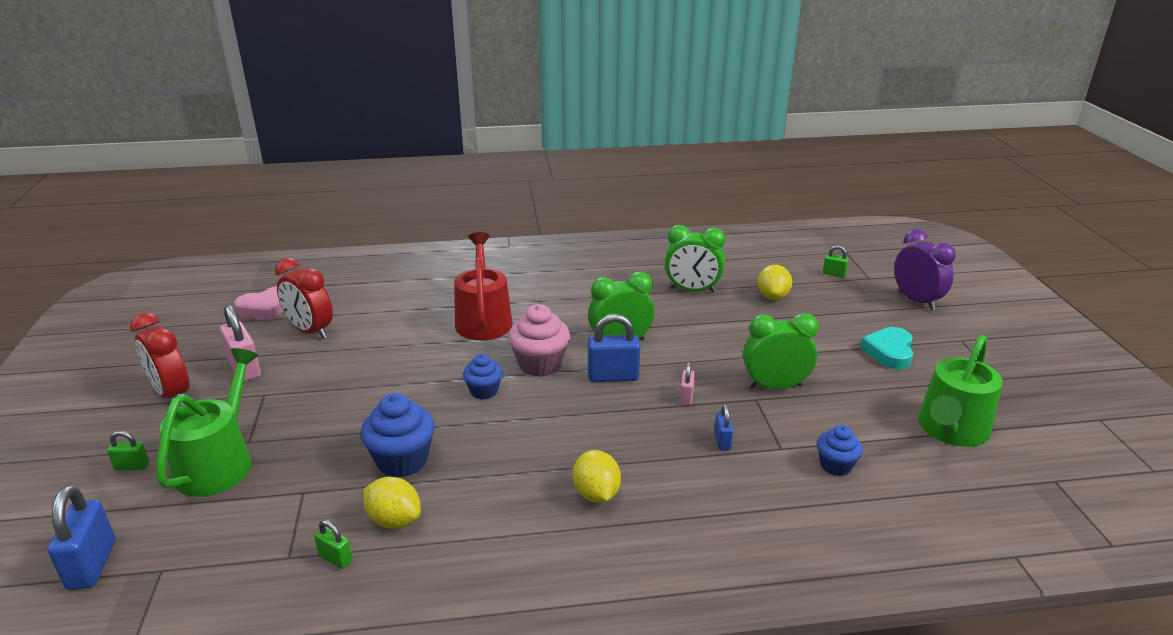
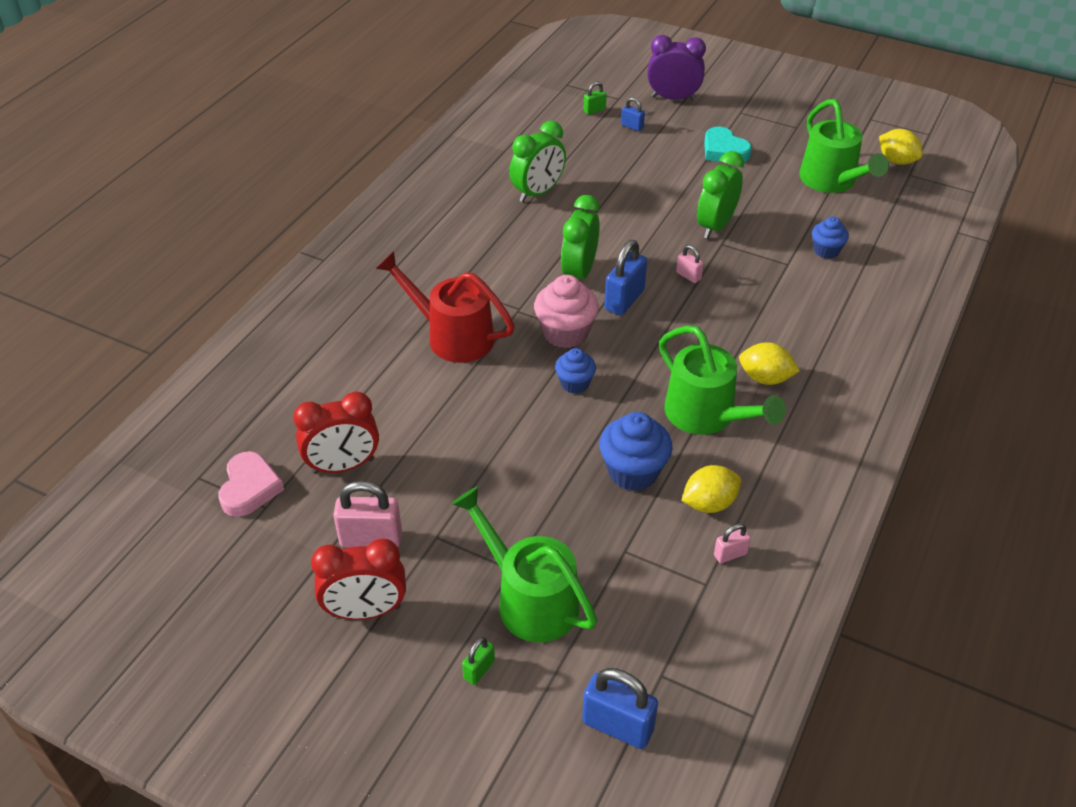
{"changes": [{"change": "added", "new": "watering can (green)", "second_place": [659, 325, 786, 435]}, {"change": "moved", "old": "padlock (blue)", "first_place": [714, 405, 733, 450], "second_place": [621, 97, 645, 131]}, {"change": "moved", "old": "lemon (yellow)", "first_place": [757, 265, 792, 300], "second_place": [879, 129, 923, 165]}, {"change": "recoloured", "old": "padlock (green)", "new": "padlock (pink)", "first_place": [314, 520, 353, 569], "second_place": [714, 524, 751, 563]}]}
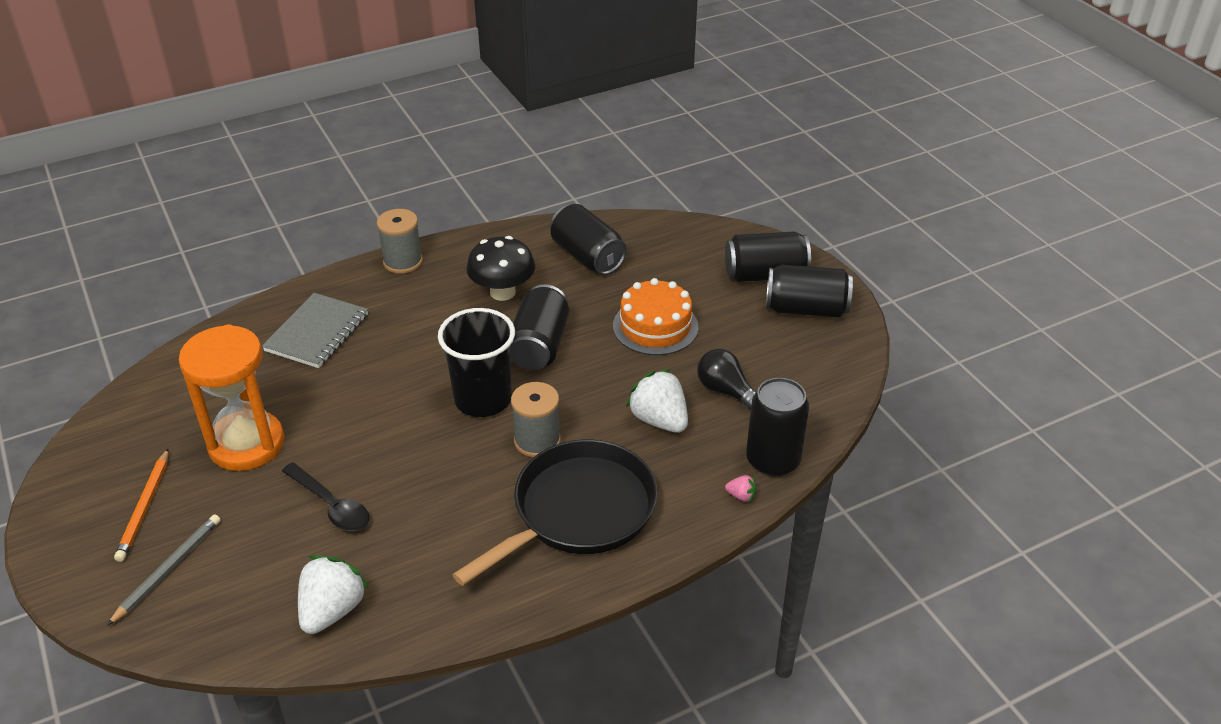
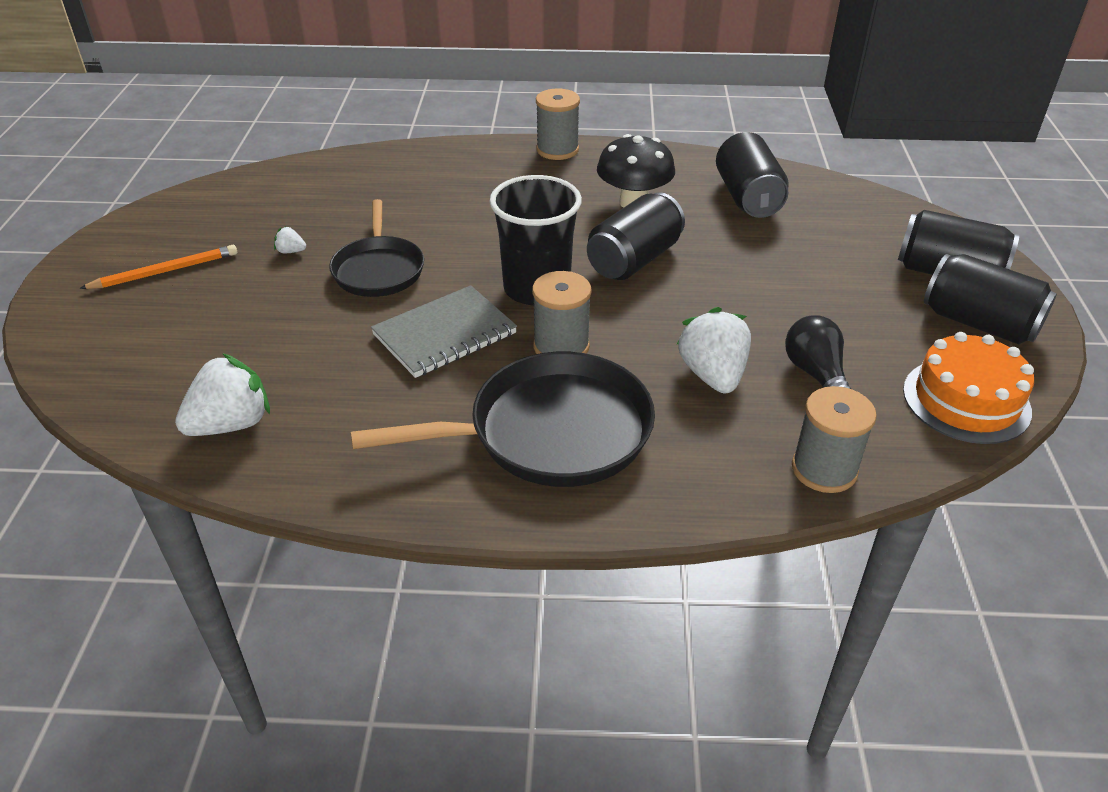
{"changes": [{"change": "removed", "old": "pencil (grey)", "first_place": [107, 514, 221, 626]}, {"change": "removed", "old": "spoon (black)", "first_place": [282, 463, 369, 531]}, {"change": "removed", "old": "strawberry (pink)", "first_place": [725, 475, 756, 502]}, {"change": "added", "new": "pan (black)", "second_place": [329, 199, 424, 297]}, {"change": "moved", "old": "notebook (grey)", "first_place": [262, 293, 368, 368], "second_place": [371, 285, 517, 378]}, {"change": "moved", "old": "cake (orange)", "first_place": [613, 278, 698, 355], "second_place": [903, 332, 1034, 444]}, {"change": "replaced", "old": "hourglass (orange)", "new": "strawberry (white)", "first_place": [179, 324, 284, 471], "second_place": [274, 226, 306, 253]}, {"change": "replaced", "old": "can (black)", "new": "spool (grey)", "first_place": [746, 378, 809, 477], "second_place": [792, 386, 877, 493]}, {"change": "turned", "old": "pencil (orange)", "first_place": [114, 448, 169, 562], "second_place": [79, 245, 237, 289], "degrees": -150}]}
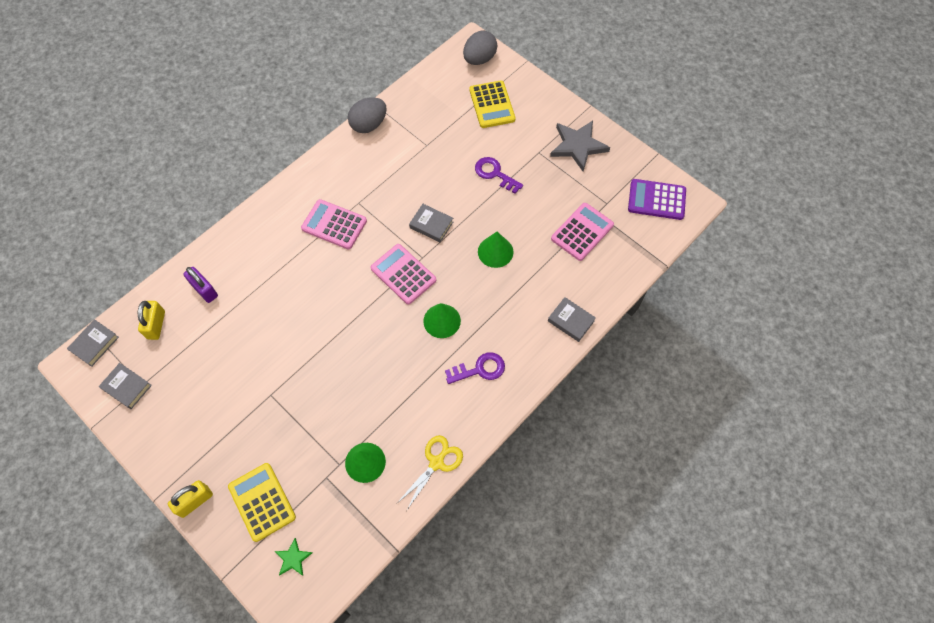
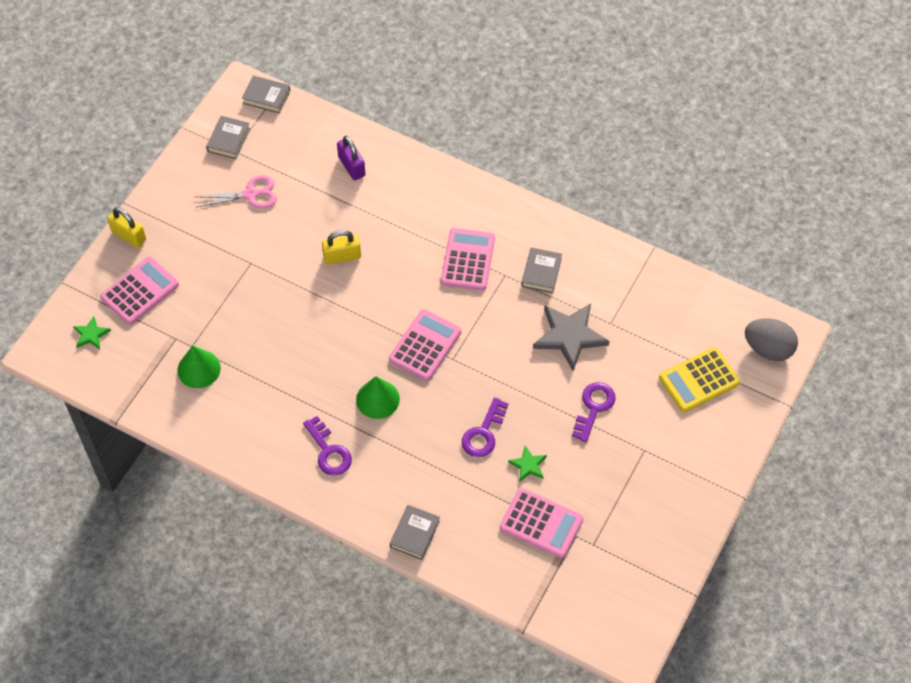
{"changes": [{"change": "removed", "old": "egg (grey)", "first_place": [348, 97, 387, 133]}, {"change": "removed", "old": "scissors (yellow)", "first_place": [397, 435, 463, 511]}, {"change": "removed", "old": "calculator (purple)", "first_place": [628, 179, 686, 220]}, {"change": "added", "new": "scissors (pink)", "second_place": [195, 175, 277, 209]}, {"change": "added", "new": "star (green)", "second_place": [508, 446, 547, 482]}, {"change": "moved", "old": "padlock (yellow)", "first_place": [138, 301, 165, 340], "second_place": [322, 230, 361, 265]}, {"change": "moved", "old": "book (grey)", "first_place": [409, 204, 453, 242], "second_place": [521, 247, 562, 293]}, {"change": "moved", "old": "star (grey)", "first_place": [550, 121, 610, 171], "second_place": [533, 303, 610, 370]}, {"change": "replaced", "old": "cone (green)", "new": "key (purple)", "first_place": [478, 232, 513, 268], "second_place": [462, 397, 508, 457]}, {"change": "recoloured", "old": "calculator (yellow)", "new": "calculator (pink)", "first_place": [228, 463, 296, 542], "second_place": [100, 257, 179, 325]}, {"change": "turned", "old": "padlock (purple)", "first_place": [183, 267, 218, 303], "second_place": [337, 136, 365, 180], "degrees": -60}]}
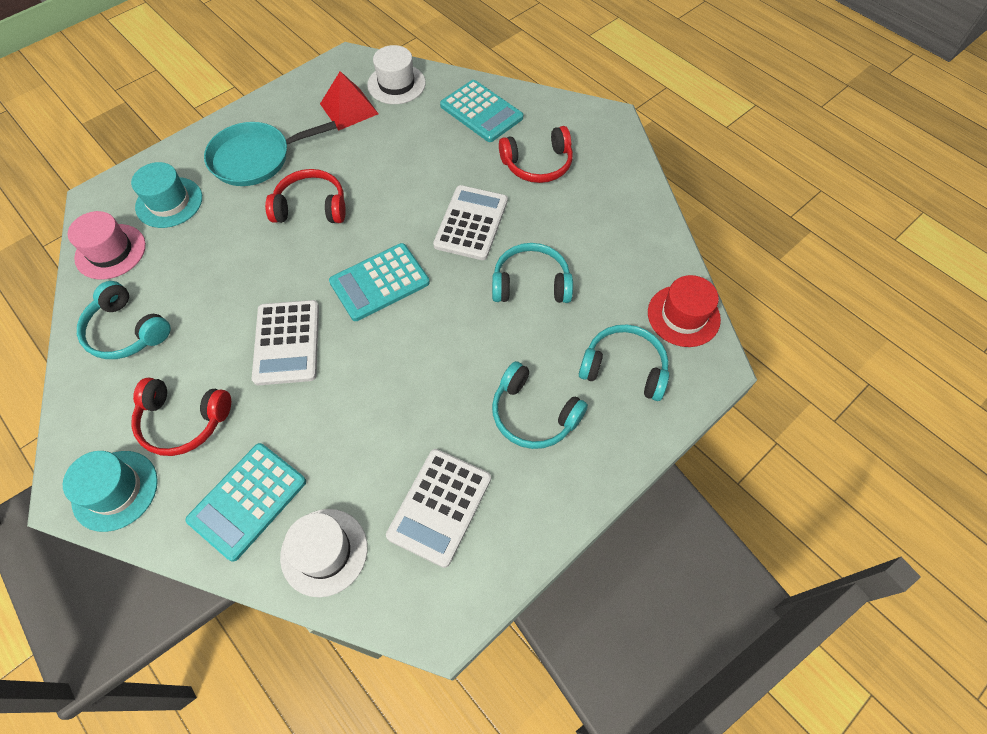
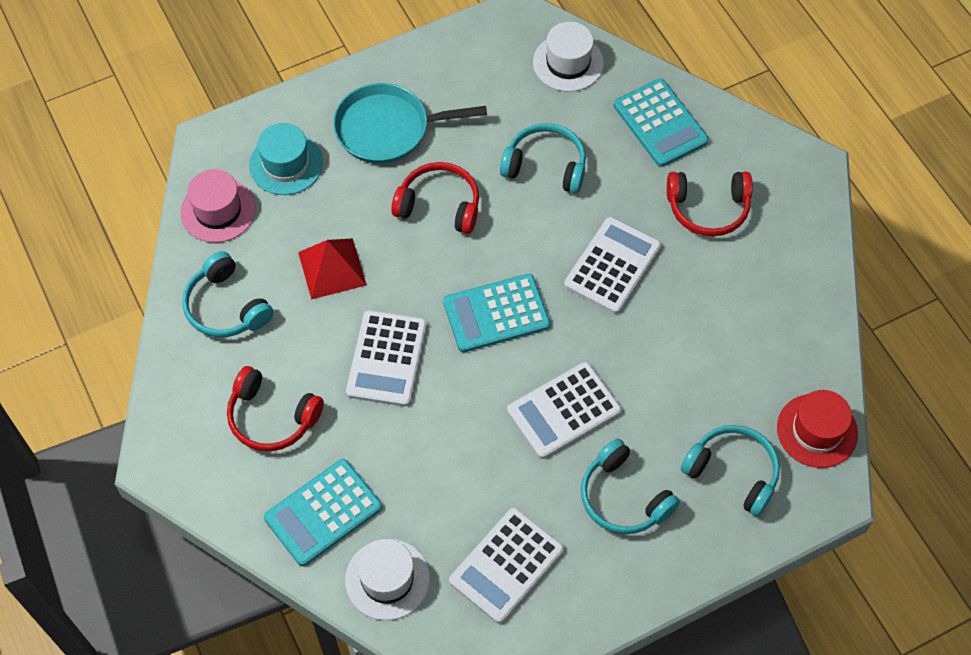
{"changes": [{"change": "removed", "old": "hat (turquoise)", "first_place": [63, 451, 158, 532]}, {"change": "added", "new": "calculator (white)", "second_place": [507, 362, 621, 459]}, {"change": "moved", "old": "pyramid (red)", "first_place": [320, 71, 379, 130], "second_place": [298, 238, 366, 300]}, {"change": "moved", "old": "headphones (turquoise)", "first_place": [492, 243, 573, 303], "second_place": [500, 123, 586, 194]}]}
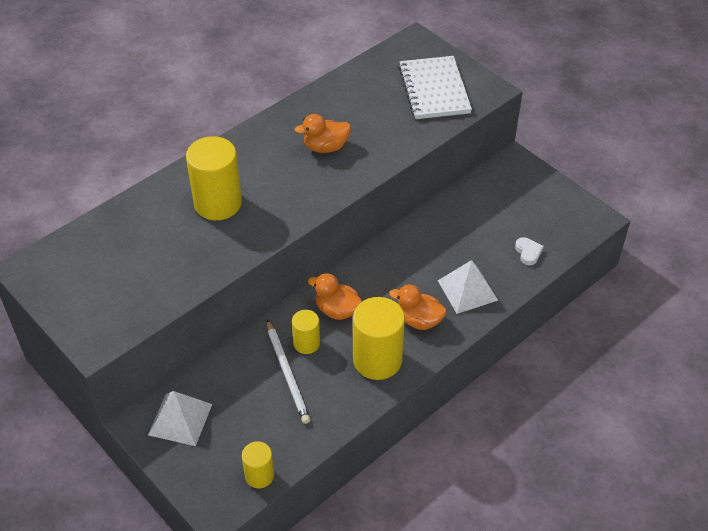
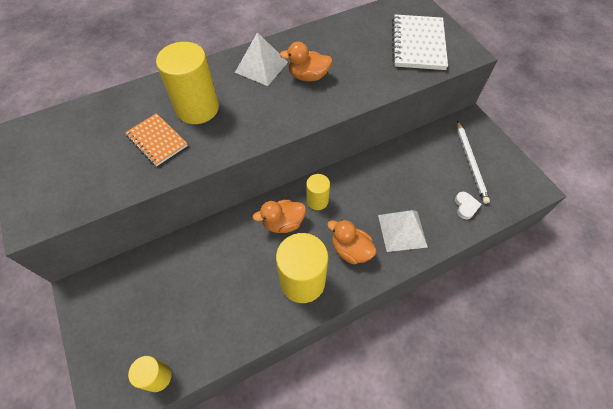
{"changes": [{"change": "added", "new": "notebook (orange)", "second_place": [125, 113, 188, 167]}, {"change": "moved", "old": "pyramid (white)", "first_place": [148, 391, 212, 446], "second_place": [235, 32, 288, 86]}, {"change": "moved", "old": "pencil (white)", "first_place": [267, 320, 310, 424], "second_place": [457, 121, 490, 204]}, {"change": "moved", "old": "cylinder (yellow)", "first_place": [292, 310, 320, 354], "second_place": [306, 174, 330, 210]}, {"change": "turned", "old": "duck (orange)", "first_place": [308, 273, 362, 320], "second_place": [253, 200, 306, 233], "degrees": -60}]}
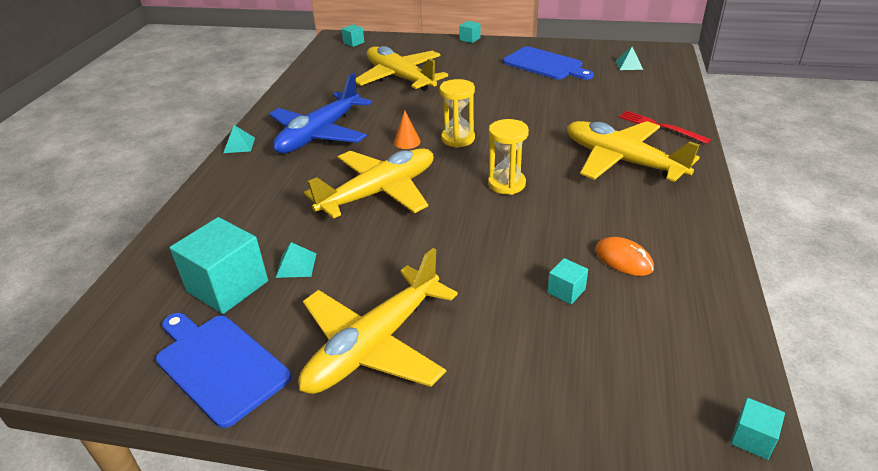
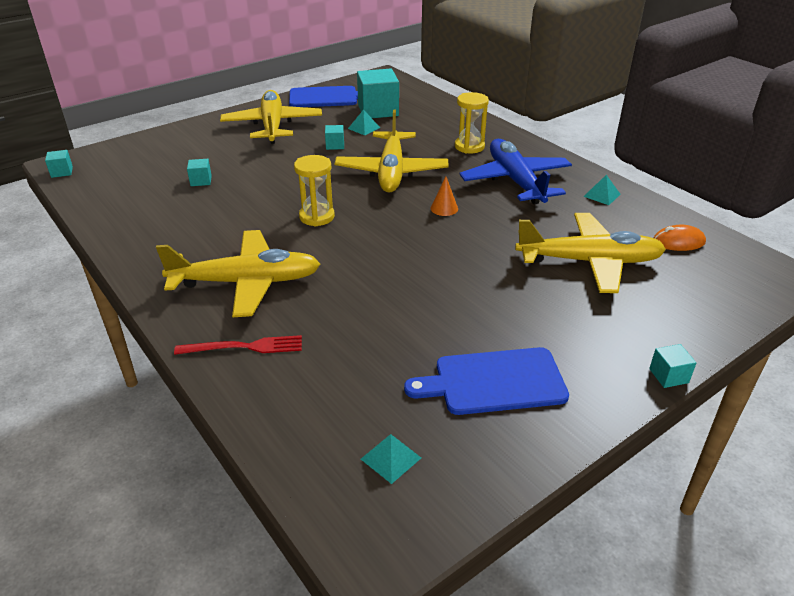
{"changes": [{"change": "moved", "old": "pyramid (turquoise)", "first_place": [223, 125, 255, 153], "second_place": [583, 175, 620, 205]}, {"change": "moved", "old": "cube (turquoise)", "first_place": [342, 24, 364, 47], "second_place": [325, 125, 344, 150]}, {"change": "moved", "old": "hourglass (yellow)", "first_place": [440, 79, 475, 148], "second_place": [455, 92, 489, 154]}, {"change": "moved", "old": "mouse (orange)", "first_place": [595, 237, 654, 276], "second_place": [654, 225, 706, 251]}]}
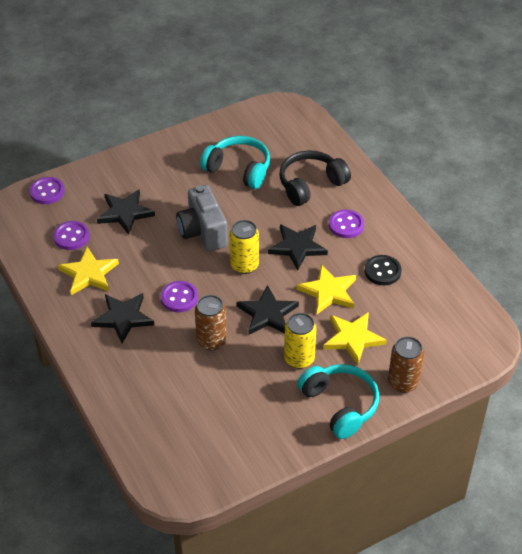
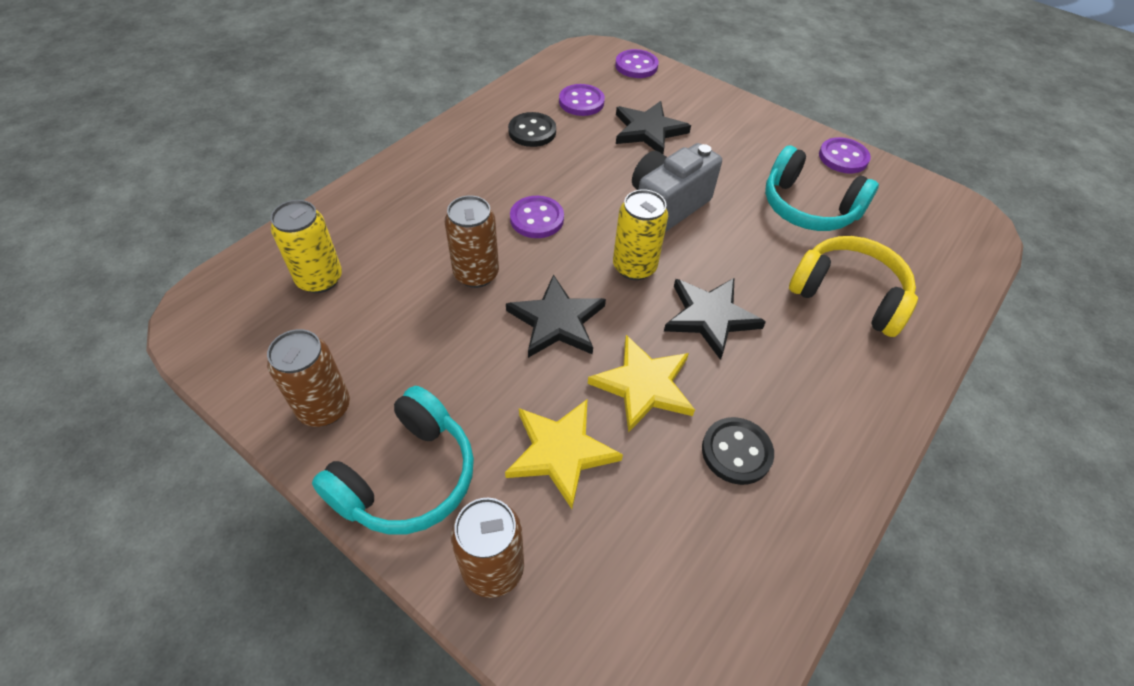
{"changes": [{"change": "removed", "old": "star (black)", "first_place": [91, 293, 154, 343]}, {"change": "added", "new": "can (brown)", "second_place": [267, 329, 350, 427]}, {"change": "moved", "old": "can (yellow)", "first_place": [284, 313, 316, 369], "second_place": [271, 200, 342, 293]}, {"change": "moved", "old": "button (purple)", "first_place": [329, 210, 364, 238], "second_place": [819, 137, 871, 174]}, {"change": "replaced", "old": "star (yellow)", "new": "button (black)", "first_place": [58, 247, 119, 295], "second_place": [508, 112, 556, 147]}, {"change": "recoloured", "old": "headphones (black)", "new": "headphones (yellow)", "first_place": [279, 150, 351, 206], "second_place": [789, 236, 918, 337]}, {"change": "turned", "old": "headphones (turquoise)", "first_place": [200, 136, 270, 189], "second_place": [765, 146, 879, 231], "degrees": 120}]}
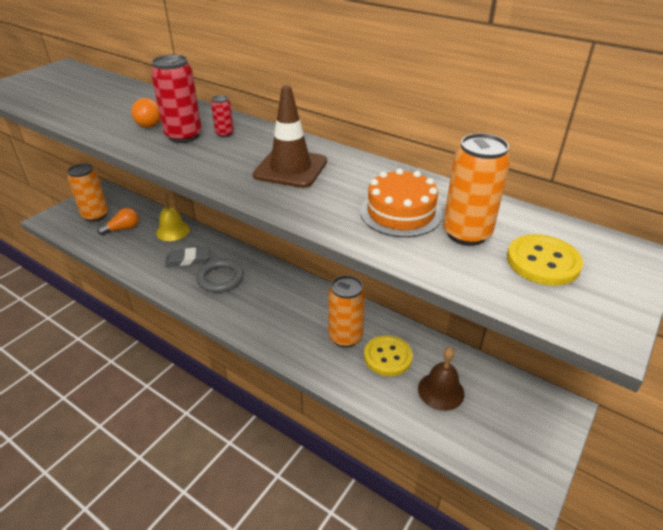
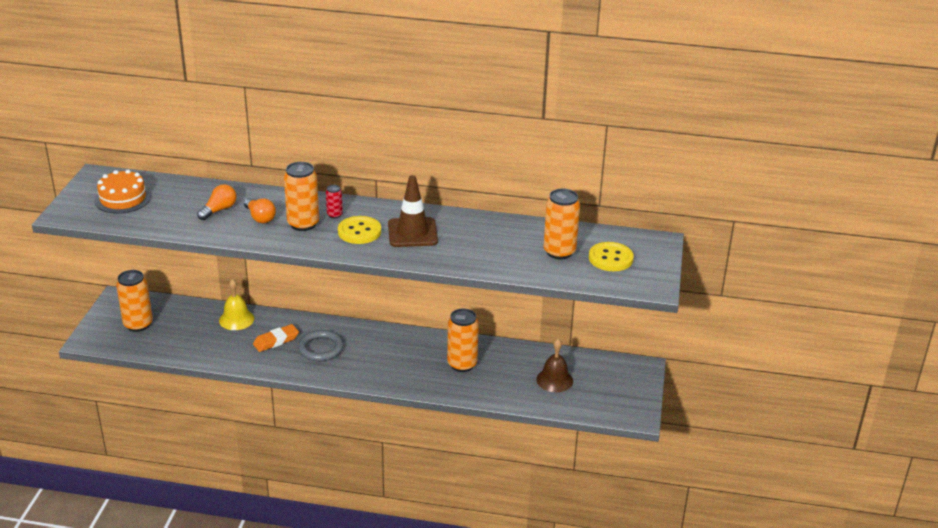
{"changes": [{"change": "moved", "old": "light bulb (orange)", "first_place": [97, 208, 139, 235], "second_place": [197, 184, 237, 220]}, {"change": "moved", "old": "cake (orange)", "first_place": [360, 168, 442, 237], "second_place": [95, 170, 151, 214]}, {"change": "moved", "old": "button (yellow)", "first_place": [364, 335, 413, 376], "second_place": [338, 216, 381, 244]}, {"change": "recoloured", "old": "can (red)", "new": "can (orange)", "first_place": [151, 54, 202, 143], "second_place": [284, 162, 319, 231]}, {"change": "recoloured", "old": "eraser (grey)", "new": "eraser (orange)", "first_place": [165, 247, 210, 267], "second_place": [253, 324, 299, 352]}]}
